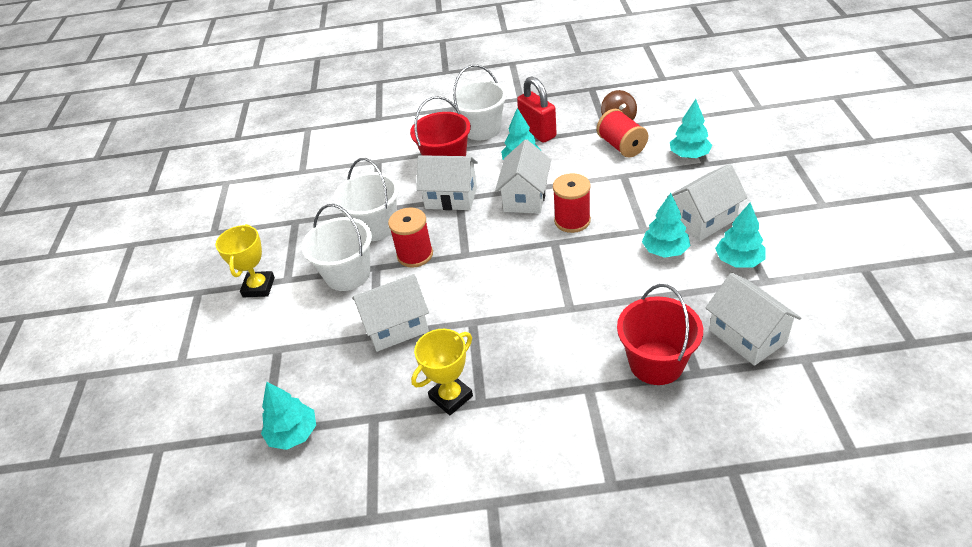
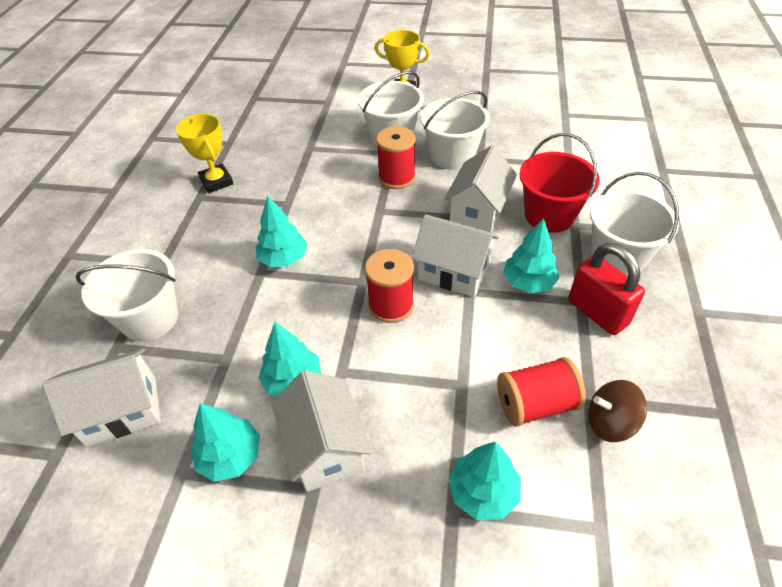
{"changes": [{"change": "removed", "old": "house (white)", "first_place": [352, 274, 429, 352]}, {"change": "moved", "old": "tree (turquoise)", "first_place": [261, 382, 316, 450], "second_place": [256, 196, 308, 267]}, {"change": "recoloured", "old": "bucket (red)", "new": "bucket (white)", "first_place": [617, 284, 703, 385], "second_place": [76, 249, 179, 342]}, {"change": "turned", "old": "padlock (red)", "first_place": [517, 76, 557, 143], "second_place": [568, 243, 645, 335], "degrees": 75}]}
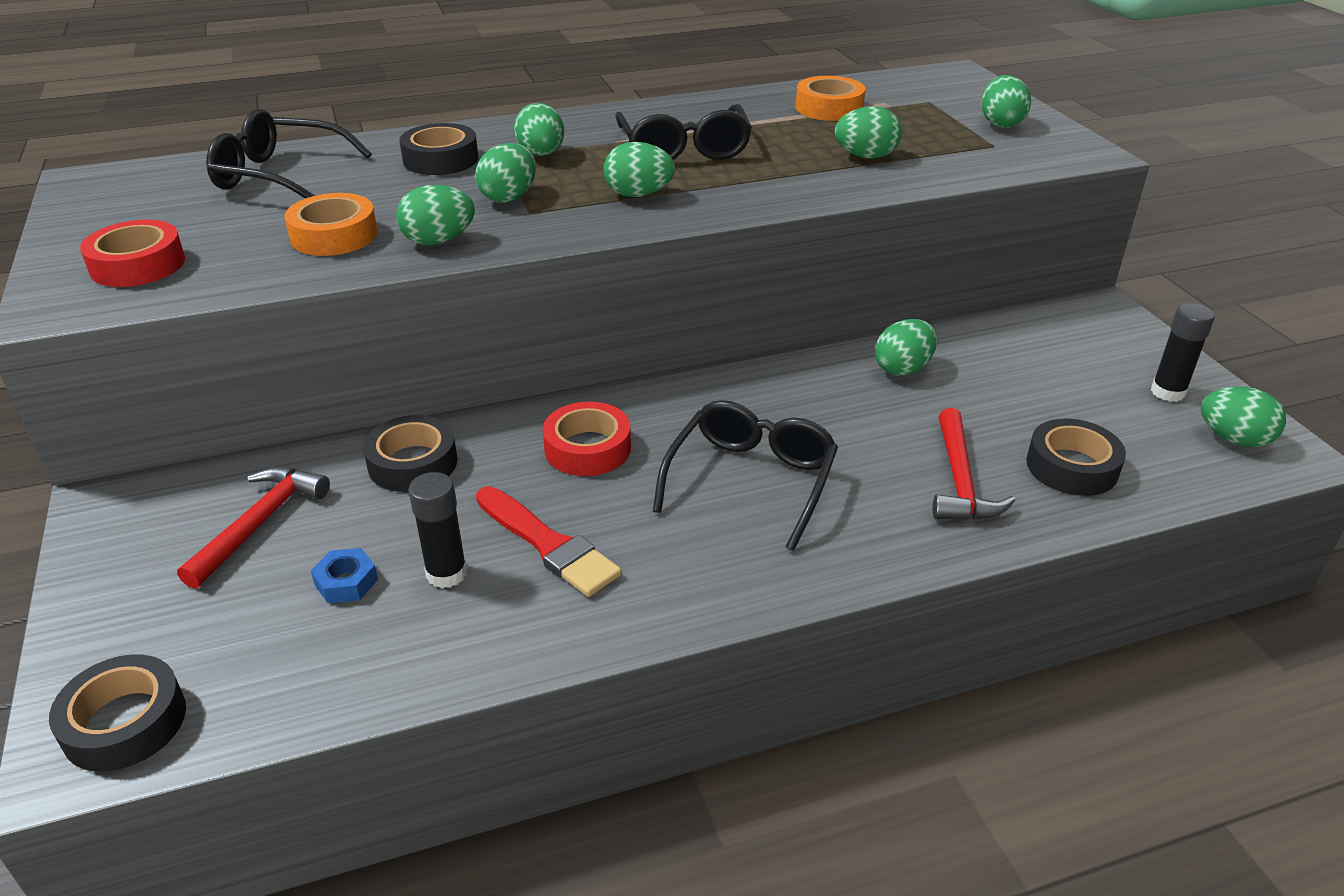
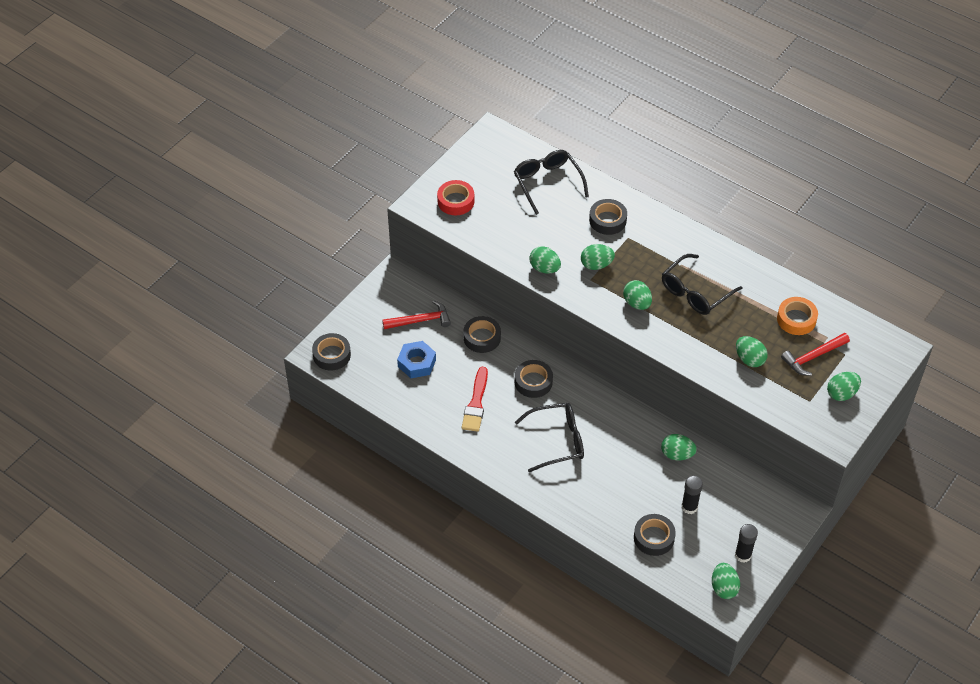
{"changes": [{"change": "removed", "old": "tape (orange)", "first_place": [284, 193, 378, 256]}, {"change": "removed", "old": "egg (green)", "first_place": [514, 103, 564, 156]}, {"change": "moved", "old": "glue stick (black)", "first_place": [408, 472, 467, 588], "second_place": [681, 475, 703, 514]}, {"change": "moved", "old": "hammer (red)", "first_place": [933, 408, 1015, 520], "second_place": [781, 333, 850, 376]}, {"change": "recoloured", "old": "tape (red)", "new": "tape (black)", "first_place": [543, 402, 631, 476], "second_place": [515, 360, 553, 398]}, {"change": "resized", "old": "nut (blue)", "first_place": [311, 548, 378, 604], "second_place": [397, 341, 436, 378], "factor": 1.68}]}
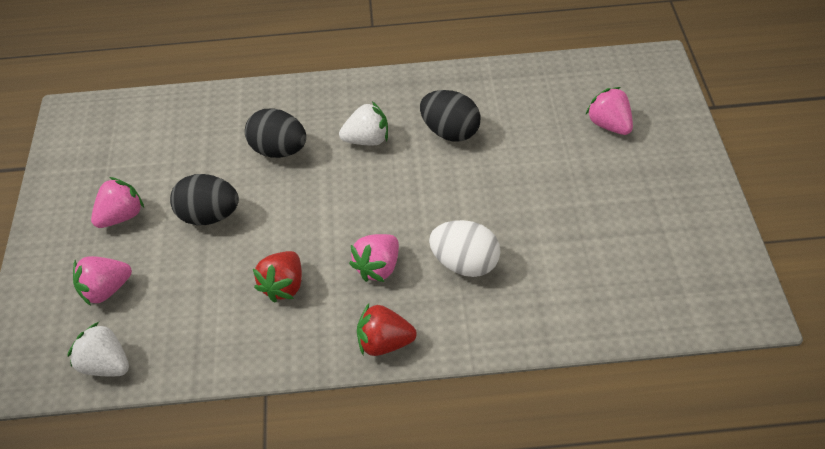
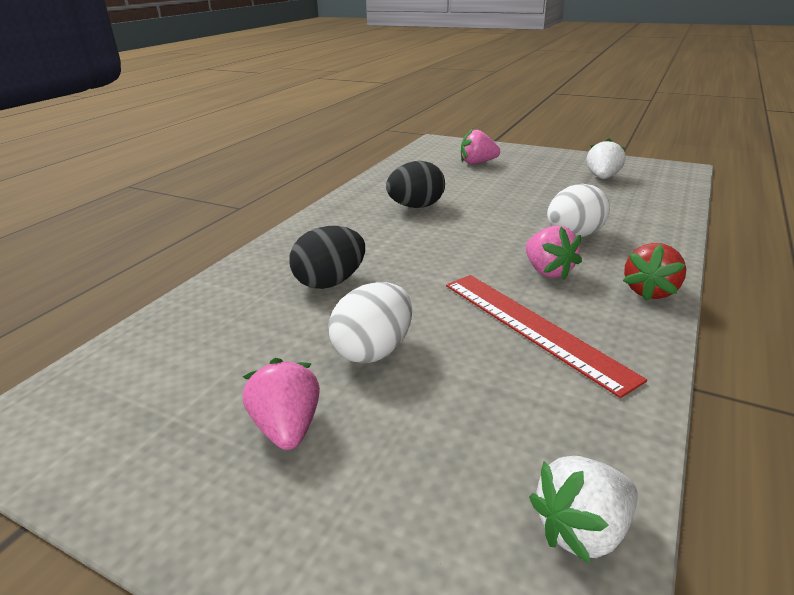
{"changes": [{"change": "removed", "old": "strawberry (pink)", "first_place": [73, 256, 132, 306]}, {"change": "moved", "old": "strawberry (white)", "first_place": [339, 102, 388, 145], "second_place": [587, 138, 625, 179]}, {"change": "replaced", "old": "strawberry (red)", "new": "ruler (red)", "first_place": [253, 251, 302, 303], "second_place": [446, 275, 647, 398]}, {"change": "recoloured", "old": "egg (black)", "new": "egg (white)", "first_place": [170, 174, 239, 225], "second_place": [329, 282, 412, 363]}]}
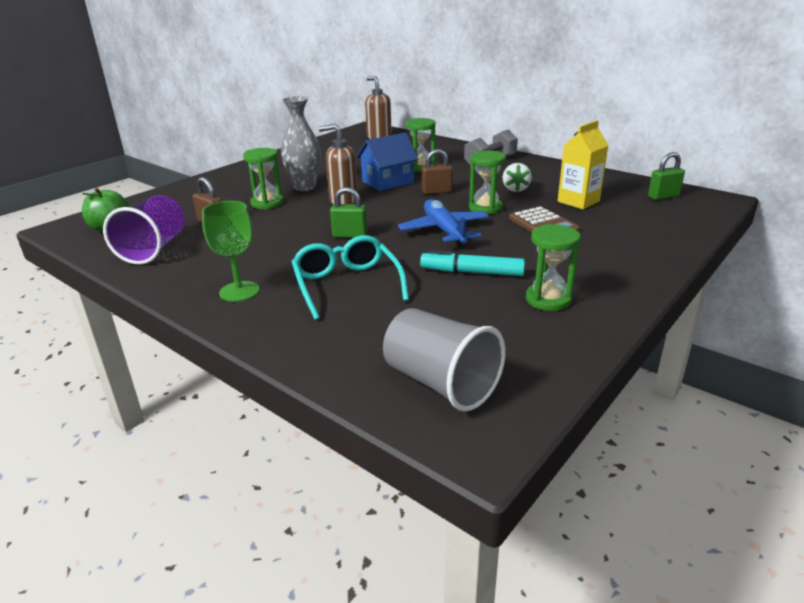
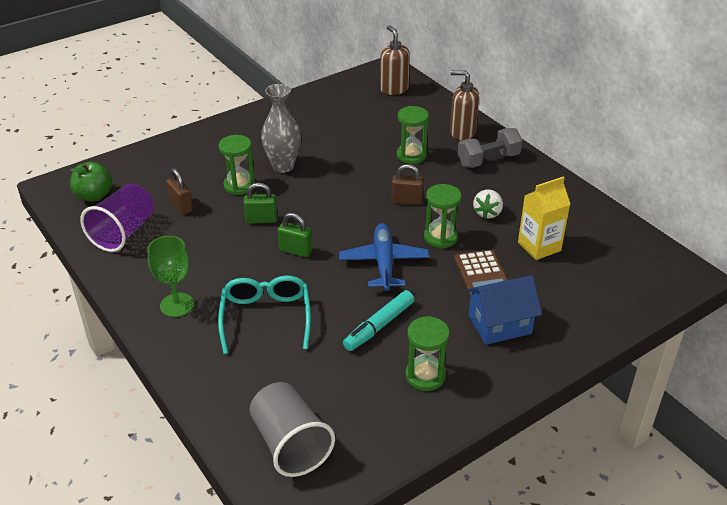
{"changes": [{"change": "moved", "old": "soap dispenser (brown)", "first_place": [319, 124, 357, 204], "second_place": [450, 70, 479, 140]}, {"change": "moved", "old": "house (blue)", "first_place": [356, 133, 418, 191], "second_place": [466, 275, 542, 345]}, {"change": "moved", "old": "padlock (green)", "first_place": [648, 152, 685, 200], "second_place": [244, 183, 277, 224]}, {"change": "turned", "old": "marker (turquoise)", "first_place": [420, 250, 525, 276], "second_place": [343, 290, 414, 351], "degrees": -75}]}
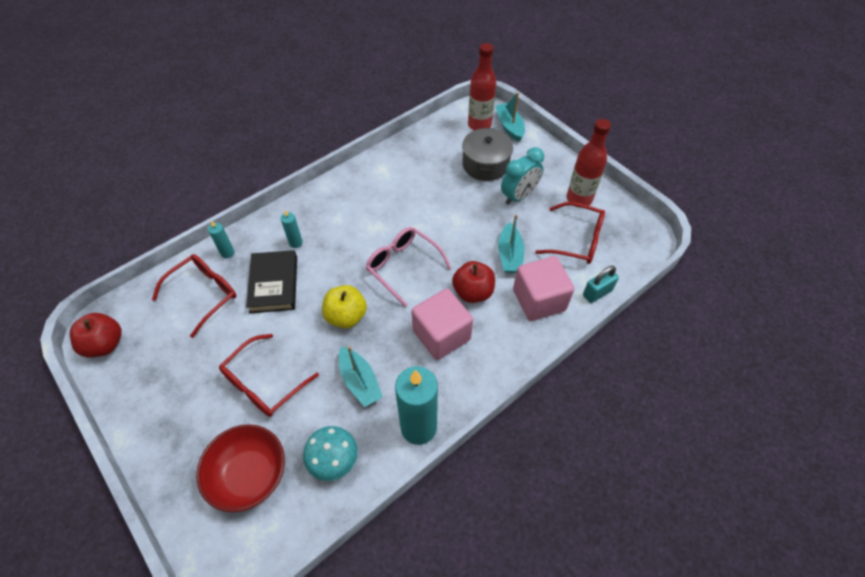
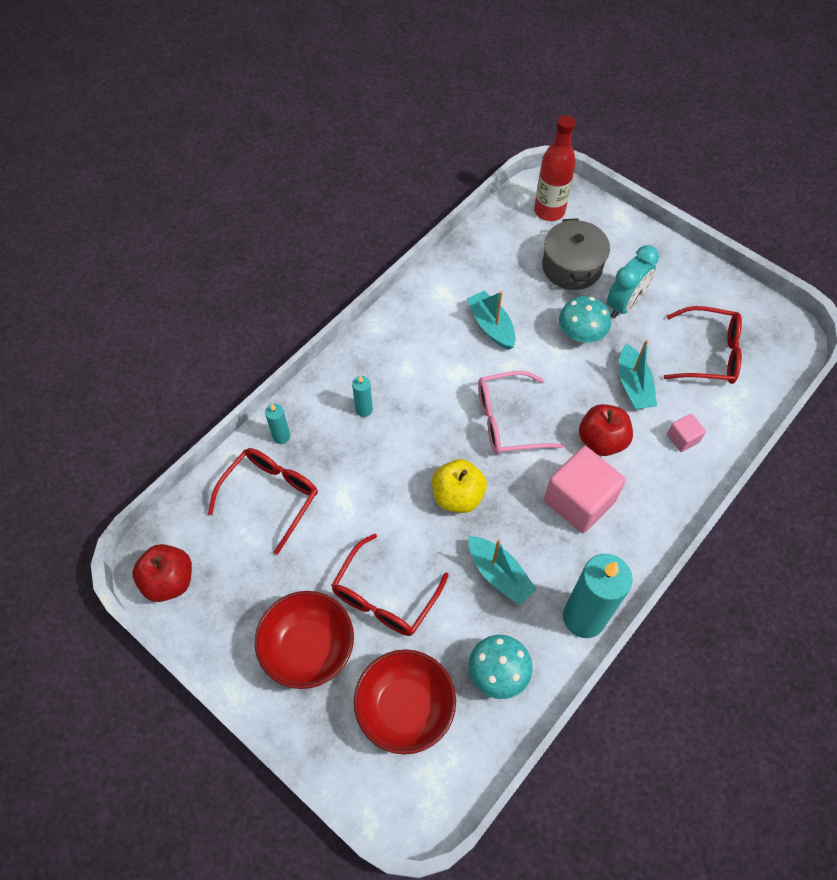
{"changes": [{"change": "removed", "old": "book (black)", "first_place": [246, 250, 297, 313]}, {"change": "removed", "old": "bottle (red)", "first_place": [567, 119, 611, 208]}, {"change": "removed", "old": "padlock (turquoise)", "first_place": [583, 266, 619, 303]}, {"change": "added", "new": "bowl (red)", "second_place": [255, 591, 354, 689]}, {"change": "added", "new": "mushroom (turquoise)", "second_place": [559, 296, 611, 343]}, {"change": "moved", "old": "boat (turquoise)", "first_place": [495, 92, 525, 142], "second_place": [466, 291, 516, 350]}, {"change": "turned", "old": "glasses (pink)", "first_place": [366, 227, 451, 307], "second_place": [478, 371, 563, 454], "degrees": -45}, {"change": "resized", "old": "cube (pink)", "first_place": [513, 256, 574, 321], "second_place": [667, 414, 706, 452], "factor": 0.48}]}
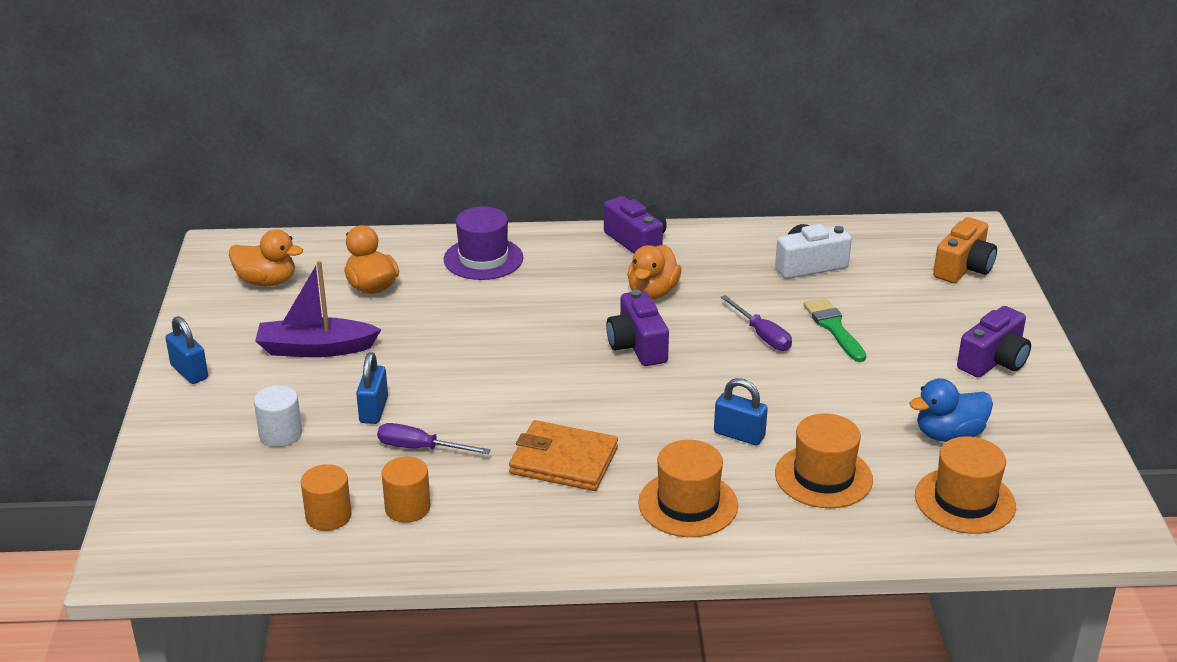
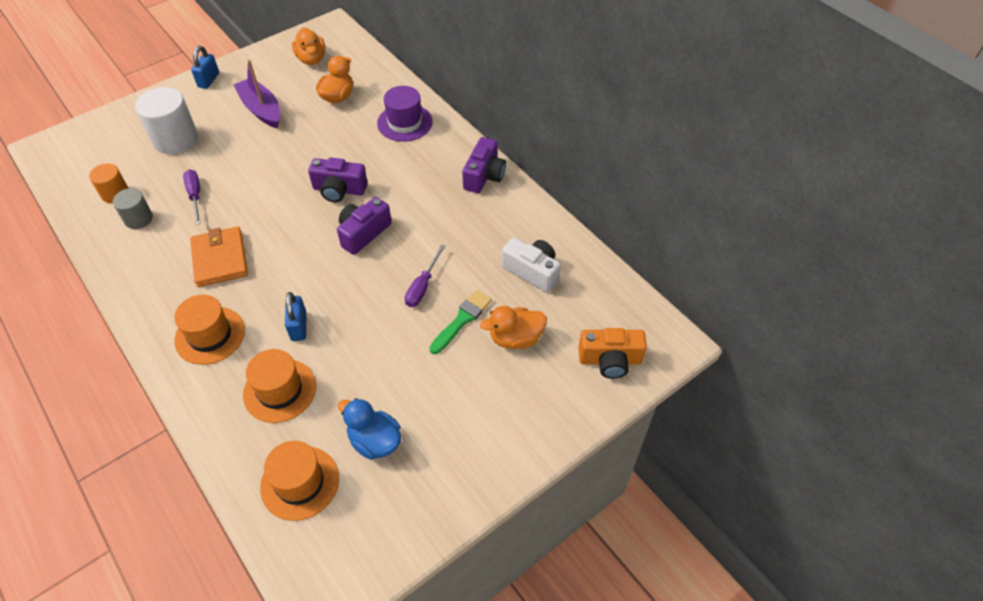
{"changes": [{"change": "removed", "old": "padlock (blue)", "first_place": [356, 352, 388, 424]}, {"change": "moved", "old": "duck (orange)", "first_place": [627, 245, 682, 299], "second_place": [480, 306, 547, 349]}, {"change": "moved", "old": "camera (purple)", "first_place": [957, 306, 1031, 378], "second_place": [308, 157, 368, 202]}, {"change": "recoloured", "old": "cylinder (orange)", "new": "cylinder (grey)", "first_place": [382, 457, 431, 523], "second_place": [113, 188, 153, 229]}, {"change": "resized", "old": "cylinder (white)", "first_place": [254, 385, 302, 447], "second_place": [135, 87, 198, 154], "factor": 1.74}]}
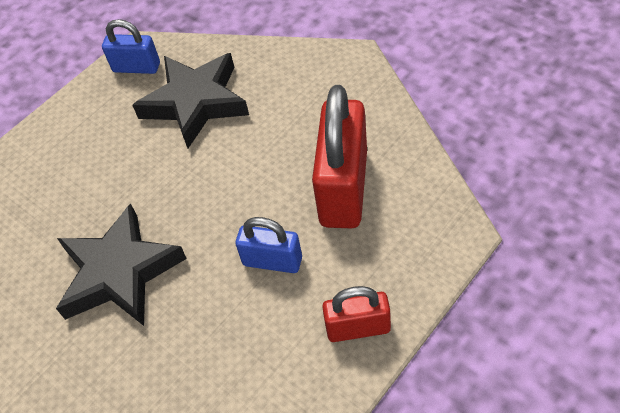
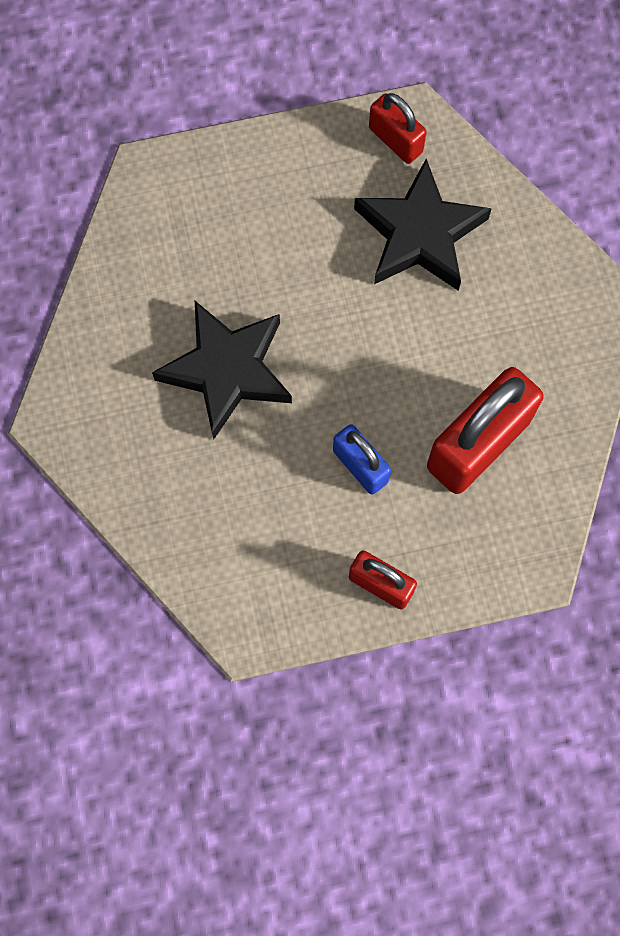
{"changes": [{"change": "recoloured", "old": "padlock (blue)", "new": "padlock (red)", "first_place": [102, 19, 160, 74], "second_place": [369, 93, 426, 164]}]}
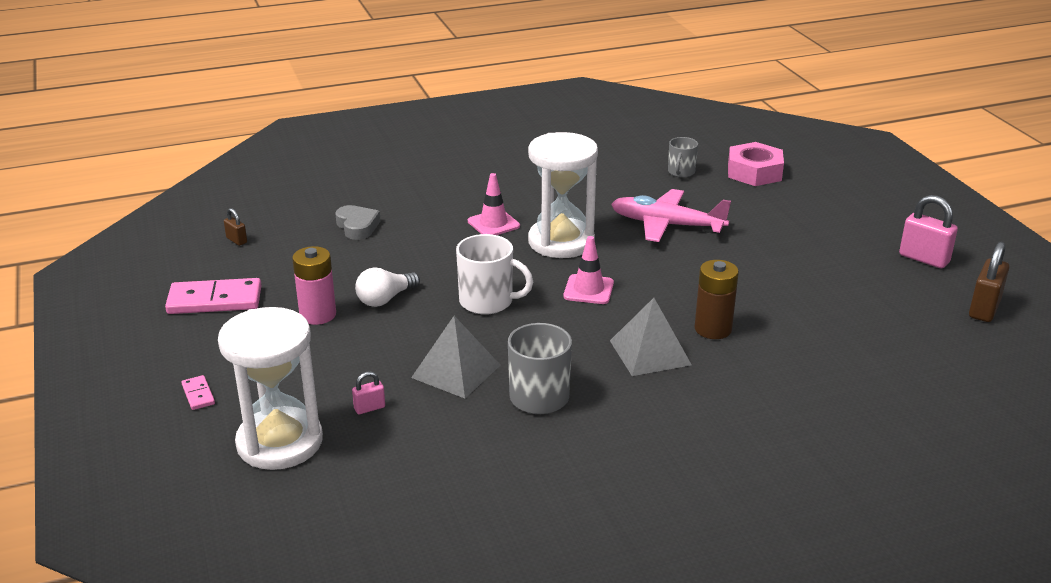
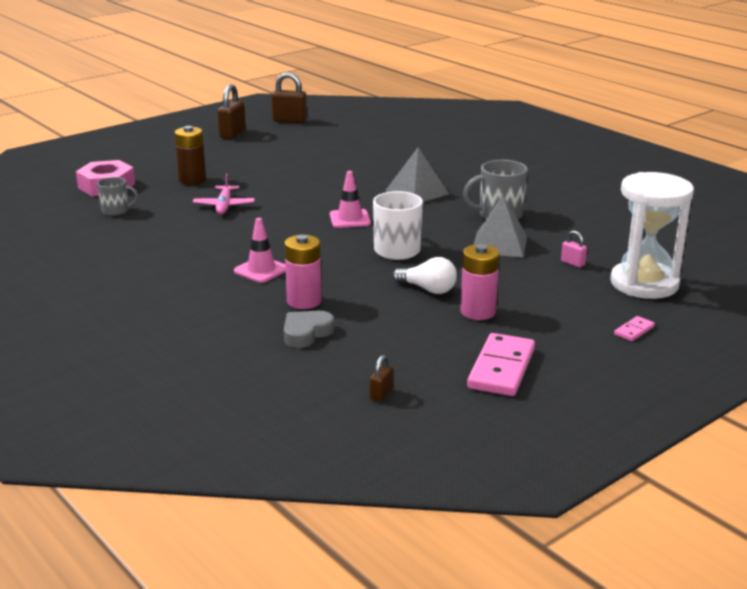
{"changes": [{"change": "removed", "old": "hourglass (white)", "first_place": [528, 132, 598, 258]}, {"change": "added", "new": "battery (pink)", "second_place": [284, 235, 322, 309]}, {"change": "moved", "old": "battery (brown)", "first_place": [695, 260, 739, 339], "second_place": [175, 126, 206, 185]}, {"change": "recoloured", "old": "padlock (pink)", "new": "padlock (brown)", "first_place": [899, 195, 958, 268], "second_place": [217, 84, 246, 139]}, {"change": "turned", "old": "domino (pink)", "first_place": [165, 278, 262, 314], "second_place": [467, 333, 535, 396], "degrees": 45}, {"change": "resized", "old": "plane (pink)", "first_place": [611, 189, 731, 242], "second_place": [193, 174, 255, 214], "factor": 0.64}]}
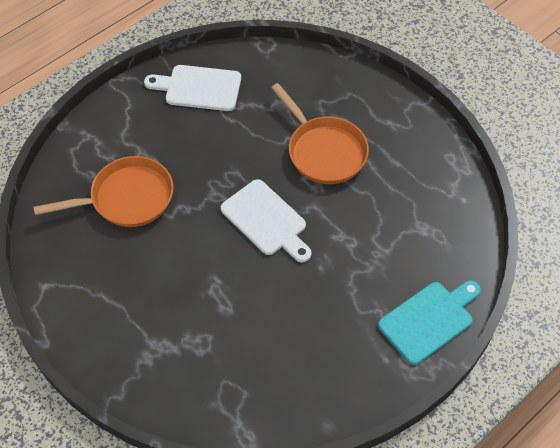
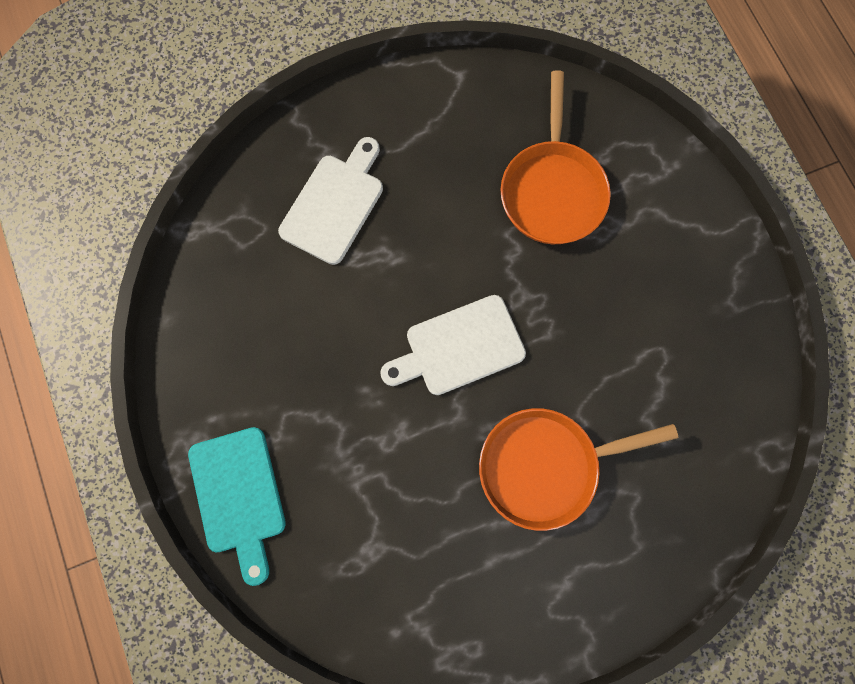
{"changes": [{"change": "moved", "old": "cutting board (white)", "first_place": [144, 65, 241, 111], "second_place": [278, 137, 383, 265]}]}
